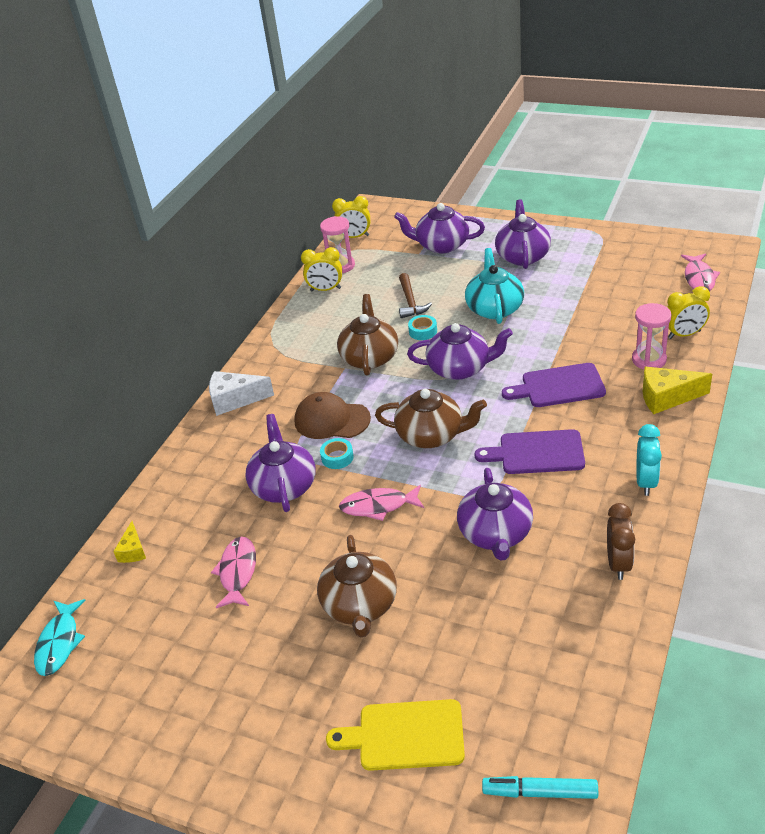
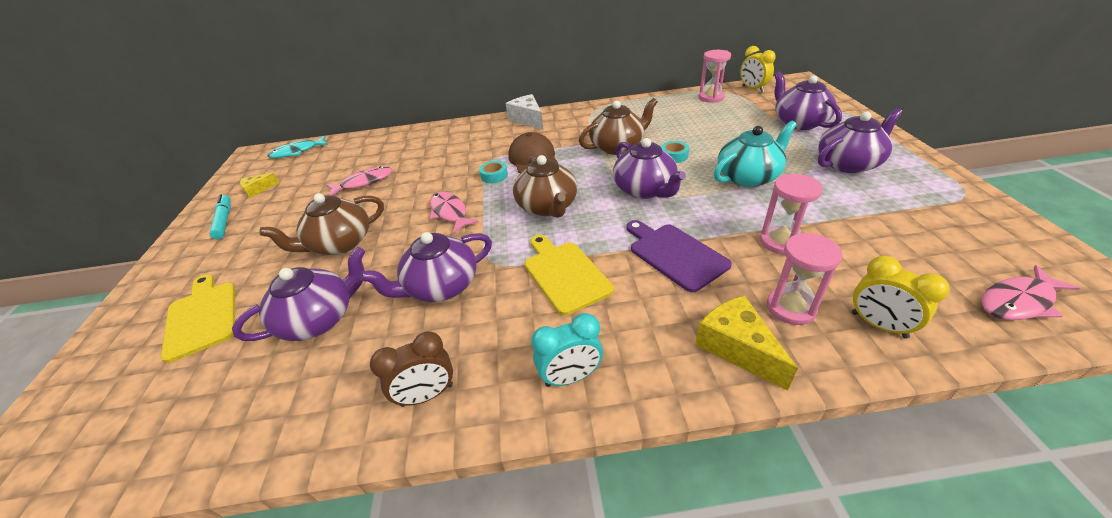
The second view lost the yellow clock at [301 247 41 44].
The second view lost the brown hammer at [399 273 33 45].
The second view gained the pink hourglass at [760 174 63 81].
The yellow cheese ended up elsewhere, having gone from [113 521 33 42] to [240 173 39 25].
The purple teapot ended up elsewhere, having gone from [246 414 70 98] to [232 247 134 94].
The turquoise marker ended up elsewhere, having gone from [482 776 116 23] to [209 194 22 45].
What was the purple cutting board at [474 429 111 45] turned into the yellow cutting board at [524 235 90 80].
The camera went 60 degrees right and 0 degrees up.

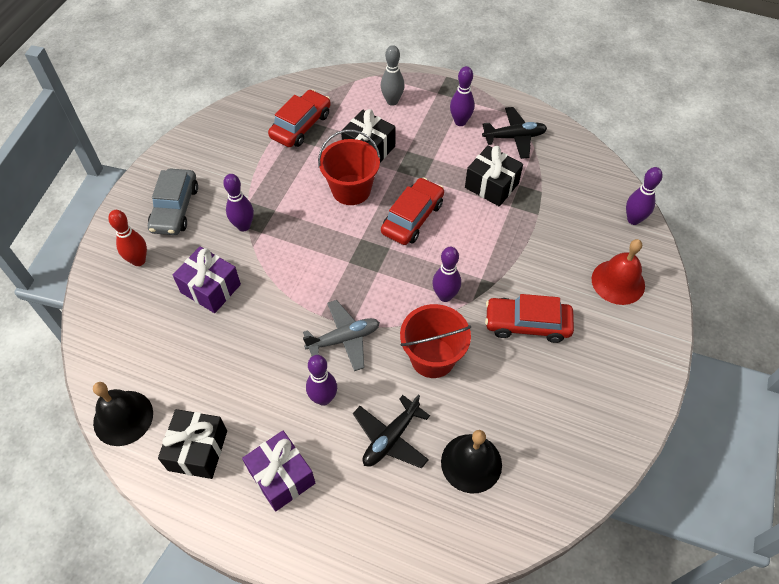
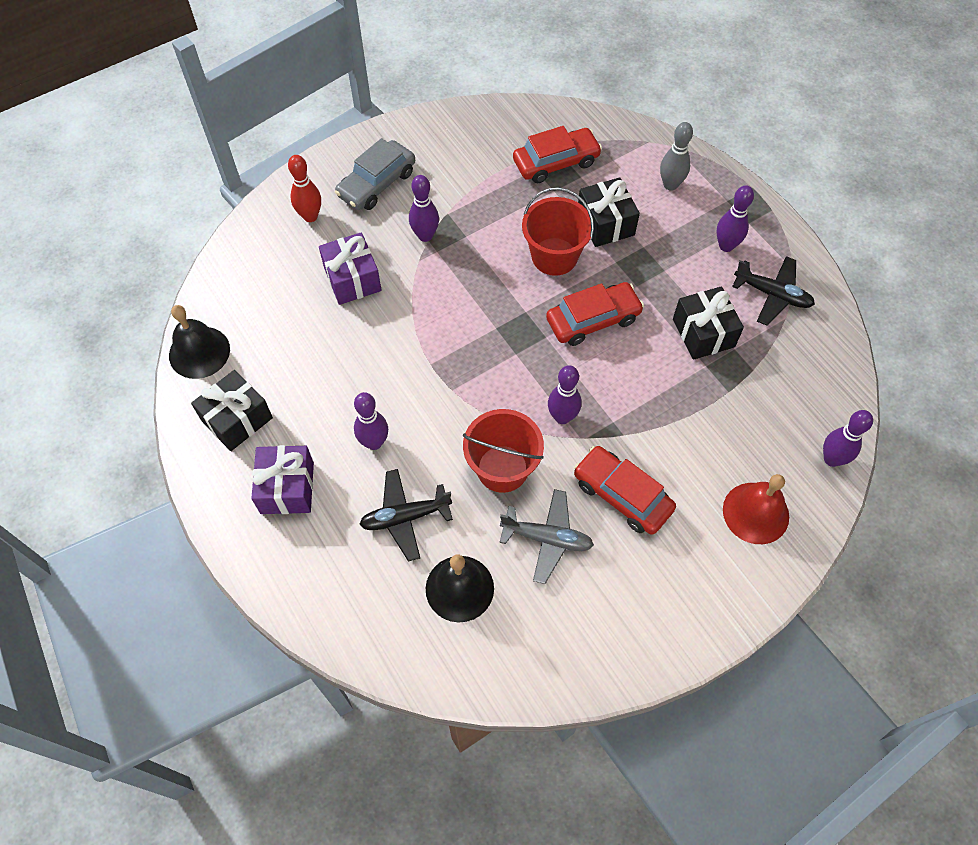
The grey plane ended up elsewhere, having gone from [303 300 77 71] to [500 489 94 95].
The camera went 35 degrees right and 5 degrees up.

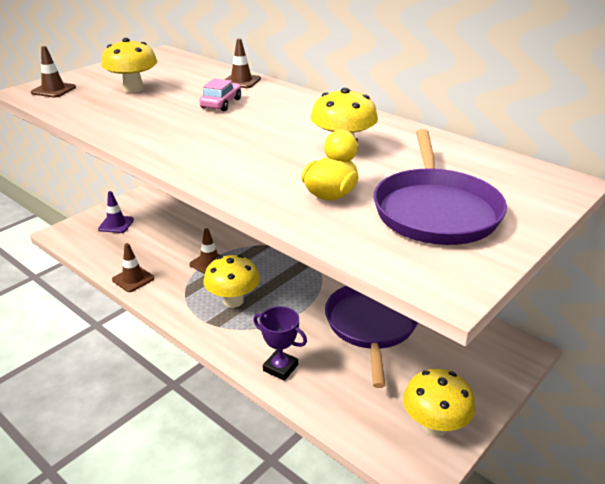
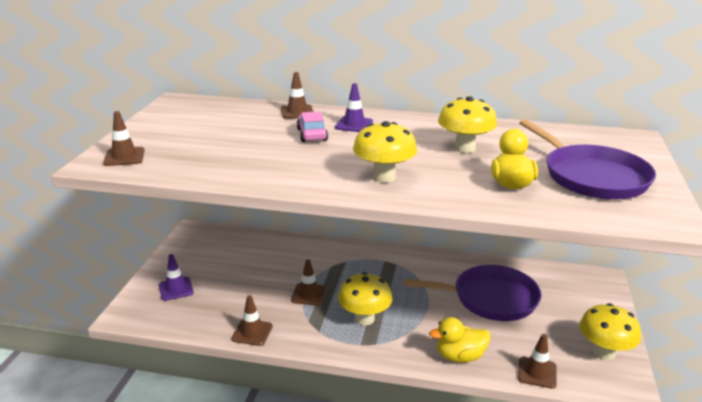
The second view gained the purple traffic cone at [335 83 38 49].
The second view gained the brown traffic cone at [518 334 39 55].
The yellow mushroom ended up elsewhere, having gone from [101 38 56 55] to [353 121 64 62].
Where the purple trophy stood at [253 306 54 75], the yellow duck came to stand at [429 317 62 46].
The purple pan at [325 286 93 102] ended up facing another way, 120 degrees clockwise from before.
The camera went 30 degrees left and 5 degrees down.

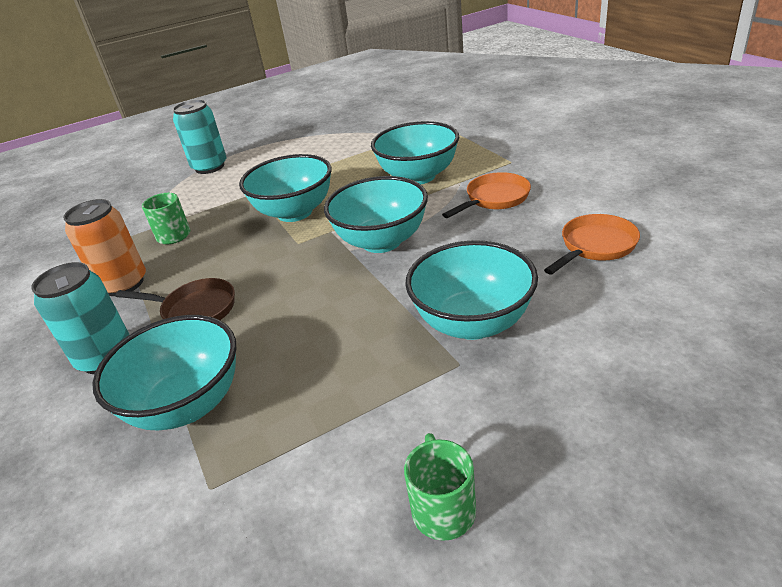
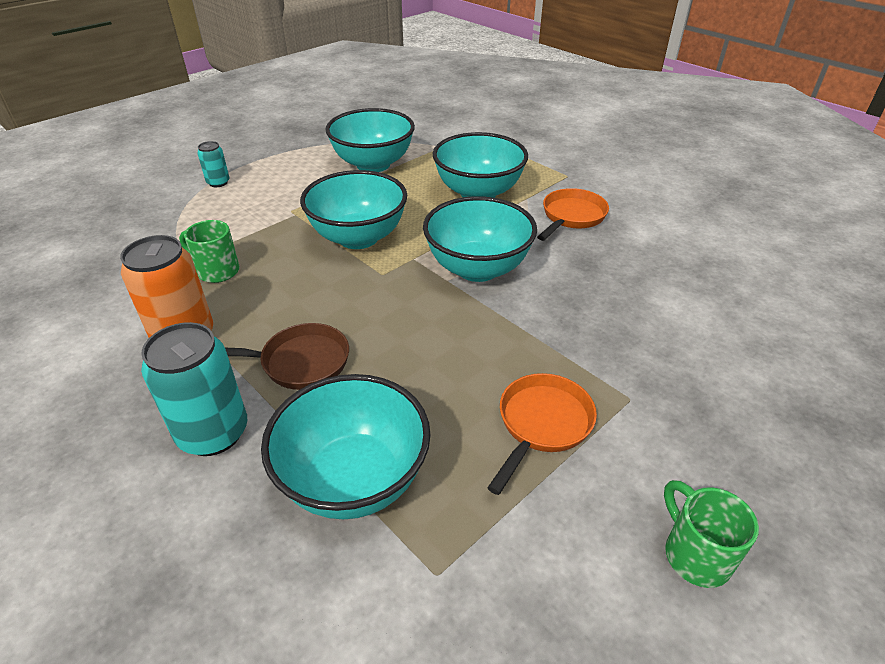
The turquoise bowl ended up elsewhere, having gone from [405 240 133 100] to [326 108 89 64].
The orange pan ended up elsewhere, having gone from [544 214 96 61] to [487 373 110 122].
The size of the turquoise can at [173 99 53 75] changed by a factor of 0.53.
The camera went 20 degrees left and 5 degrees up.

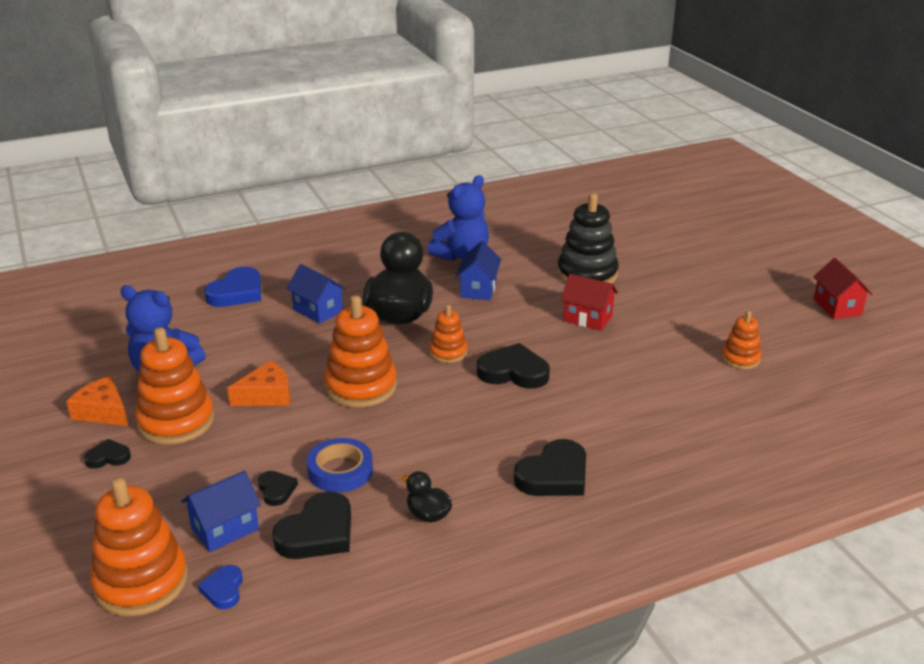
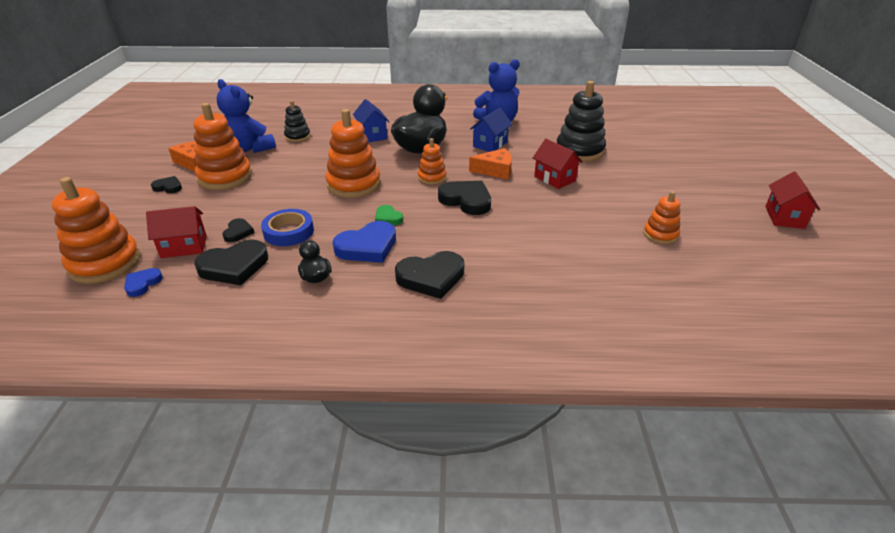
The second view gained the black stacking toy at [284 101 27 41].
The second view gained the green heart at [375 205 28 20].
The blue heart ended up elsewhere, having gone from [204 267 57 40] to [333 221 63 42].
The orange cheese ended up elsewhere, having gone from [227 360 63 46] to [469 148 43 32].
What was the blue house at [181 471 80 81] turned into the red house at [146 206 61 52].
The camera went 25 degrees right and 5 degrees up.

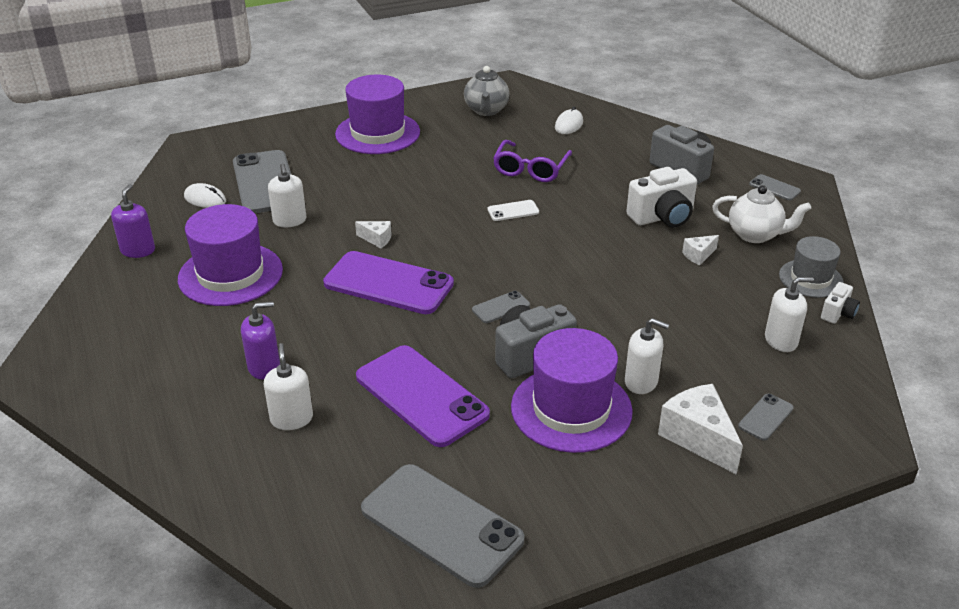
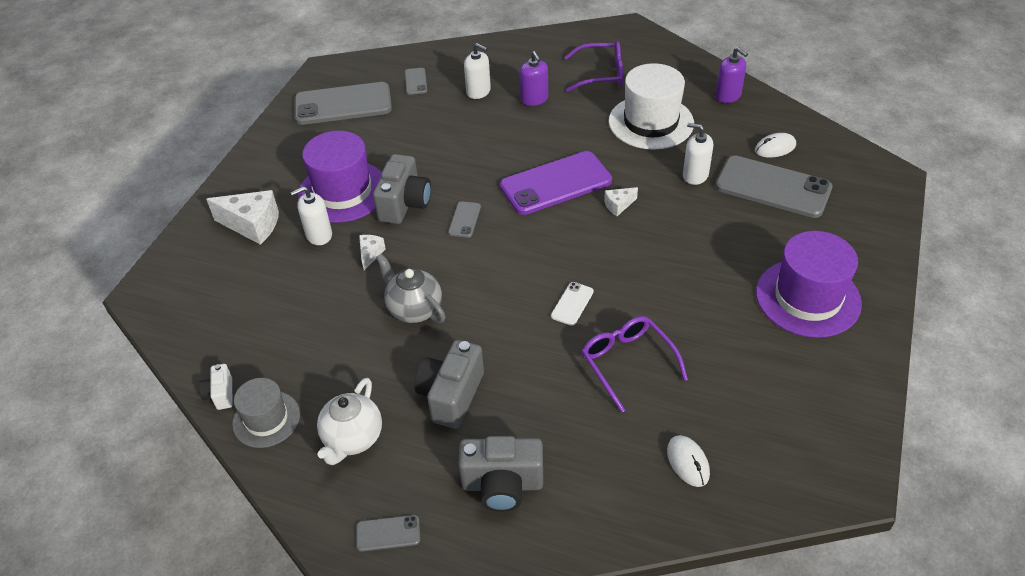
The second view lost the purple phone at [356 345 134 102].
The second view lost the white soap dispenser at [765 277 49 75].
The second view gained the purple glasses at [564 41 59 51].
The grey teapot ended up elsewhere, having gone from [464 66 45 50] to [376 253 70 70].
The white cheese ended up elsewhere, having gone from [682 235 37 30] to [359 235 27 35].
The grey phone ended up elsewhere, having gone from [738 394 56 47] to [405 68 22 27].
What was the purple hat at [178 204 105 102] turned into the white hat at [609 63 85 87].
What was the white camera at [626 167 71 61] turned into the grey camera at [414 340 70 89].
The purple soap dispenser at [241 302 39 78] ended up facing another way, 45 degrees counterclockwise from before.
The white teapot at [712 185 99 58] ended up facing another way, 45 degrees counterclockwise from before.
The camera went 135 degrees right and 10 degrees up.

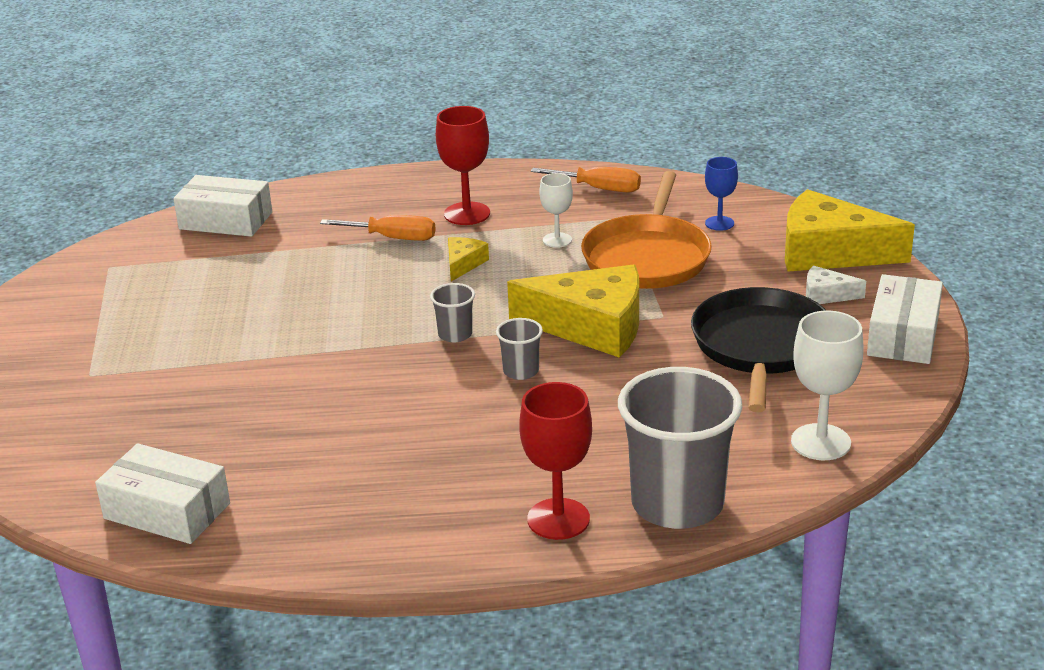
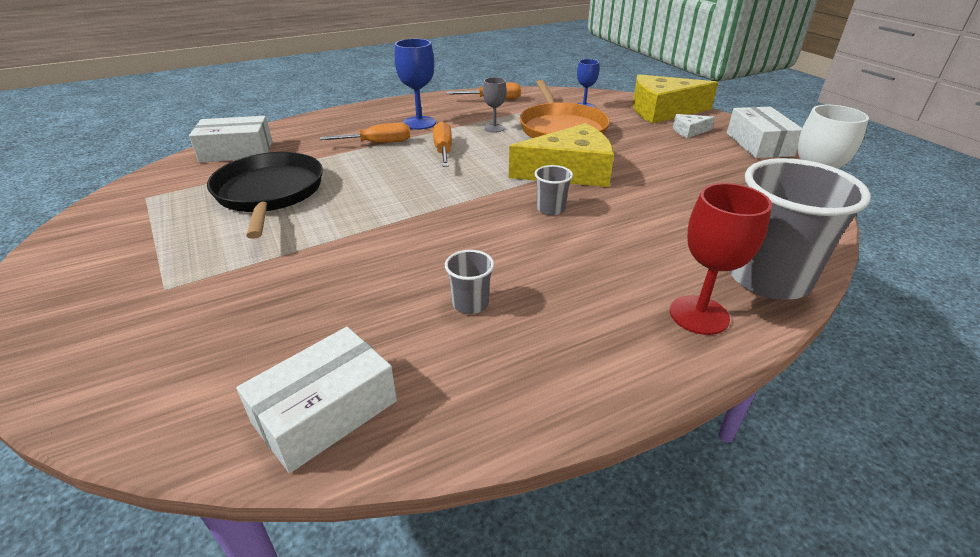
The grey cup ended up elsewhere, having gone from [430 283 45 59] to [445 250 49 64].
The black pan ended up elsewhere, having gone from [691 287 136 125] to [207 152 116 87].
Where the yellow cheese stood at [448 237 41 45], the orange screwdriver came to stand at [433 121 19 46].
What was the red goblet at [436 106 54 119] turned into the blue goblet at [395 39 41 91].
What was the white goblet at [539 173 34 75] turned into the grey goblet at [483 77 24 56].
The white box at [95 443 135 101] ended up facing another way, 45 degrees counterclockwise from before.
The camera went 25 degrees left and 5 degrees up.

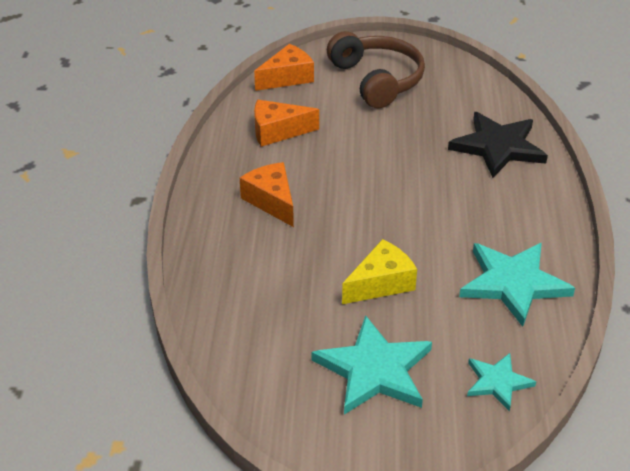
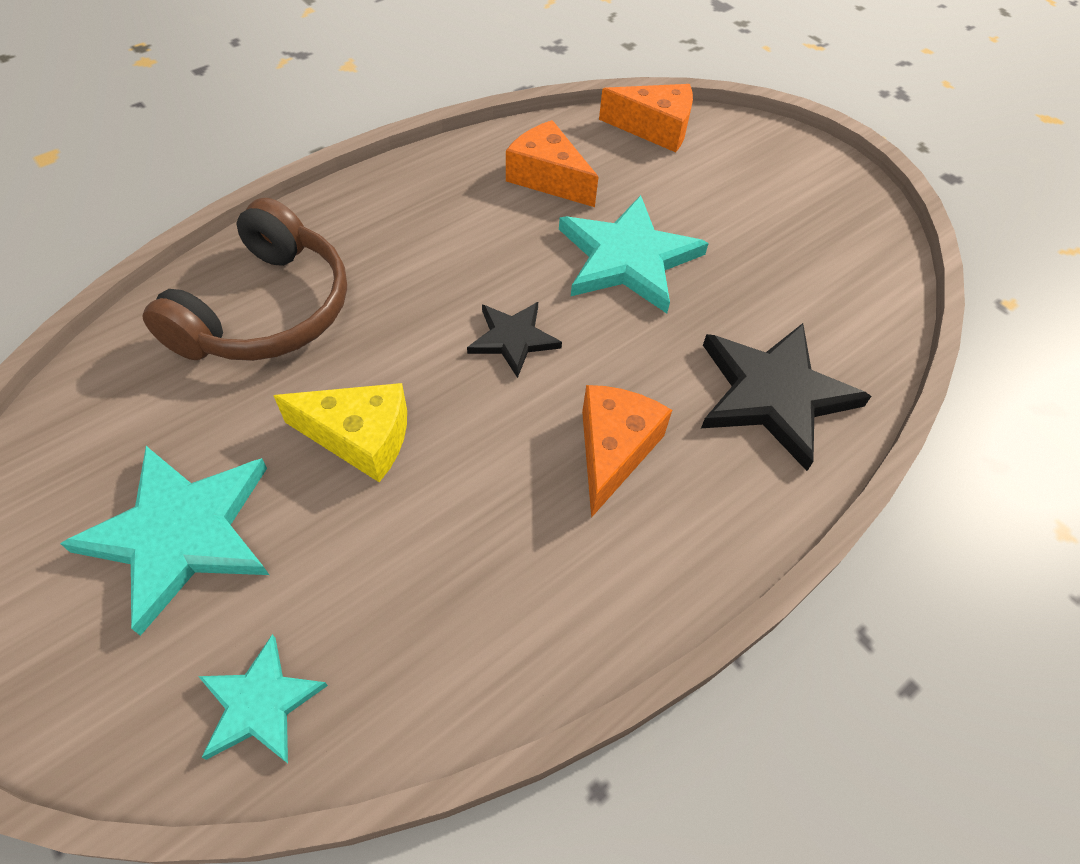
The second view gained the black star at [467 302 95 76].
The orange cheese ended up elsewhere, having gone from [240 162 54 65] to [582 385 90 133].
The brown headphones ended up elsewhere, having gone from [327 31 98 77] to [142 198 205 163].
The turquoise star ended up elsewhere, having gone from [459 243 116 84] to [559 195 150 118].
The camera went 45 degrees right and 15 degrees up.

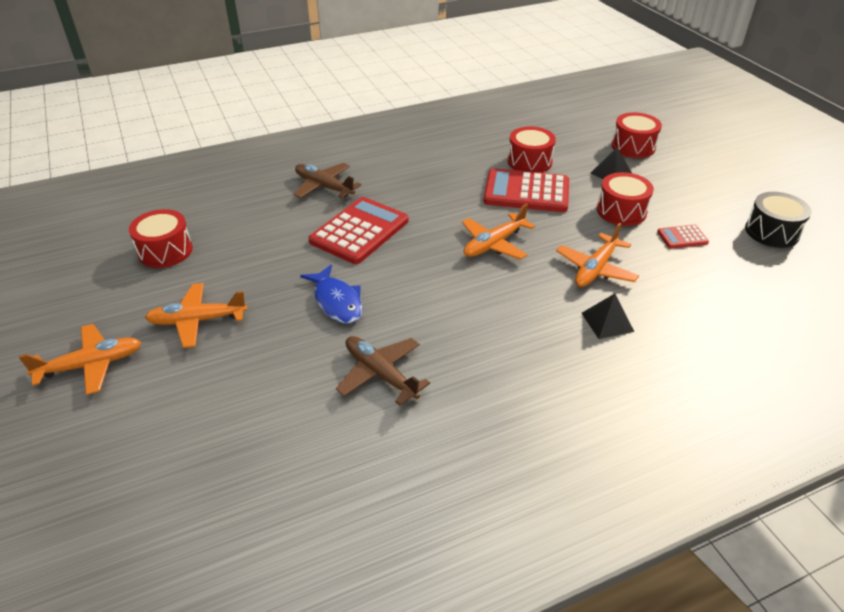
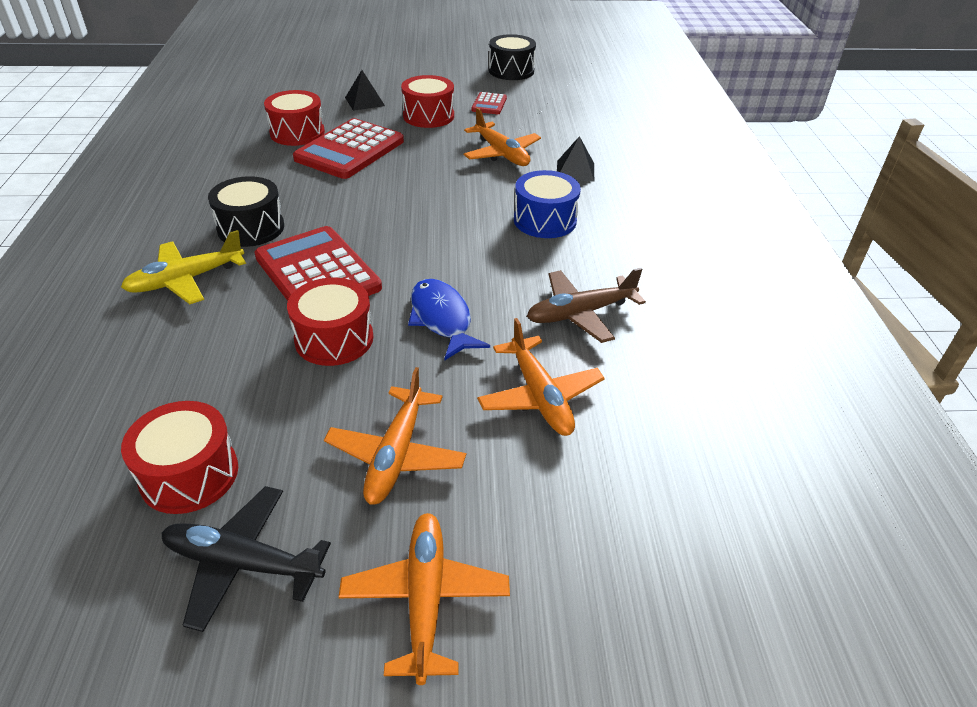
The second view gained the black plane at [161 486 170 146].
The second view gained the black drum at [208 176 76 71].
The second view gained the blue drum at [514 170 67 68].
The orange plane ended up elsewhere, having gone from [462 204 73 56] to [477 318 128 118].
The red drum ended up elsewhere, having gone from [612 112 50 46] to [287 278 86 88].
What was the brown plane at [293 163 68 35] turned into the yellow plane at [121 230 125 74].
The blue fish at [300 265 62 59] ended up facing another way, 105 degrees counterclockwise from before.
The camera went 70 degrees left and 0 degrees up.

